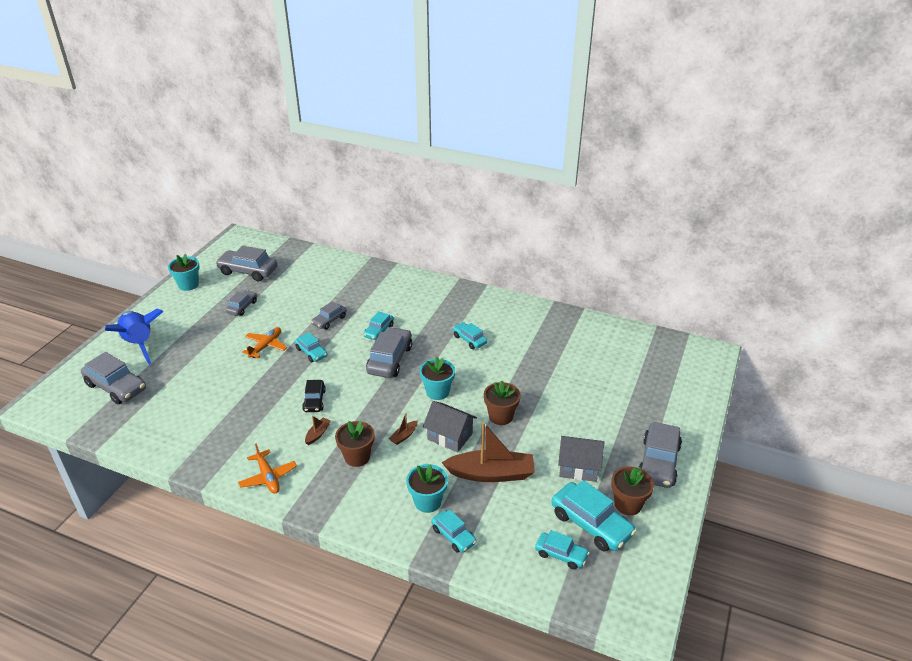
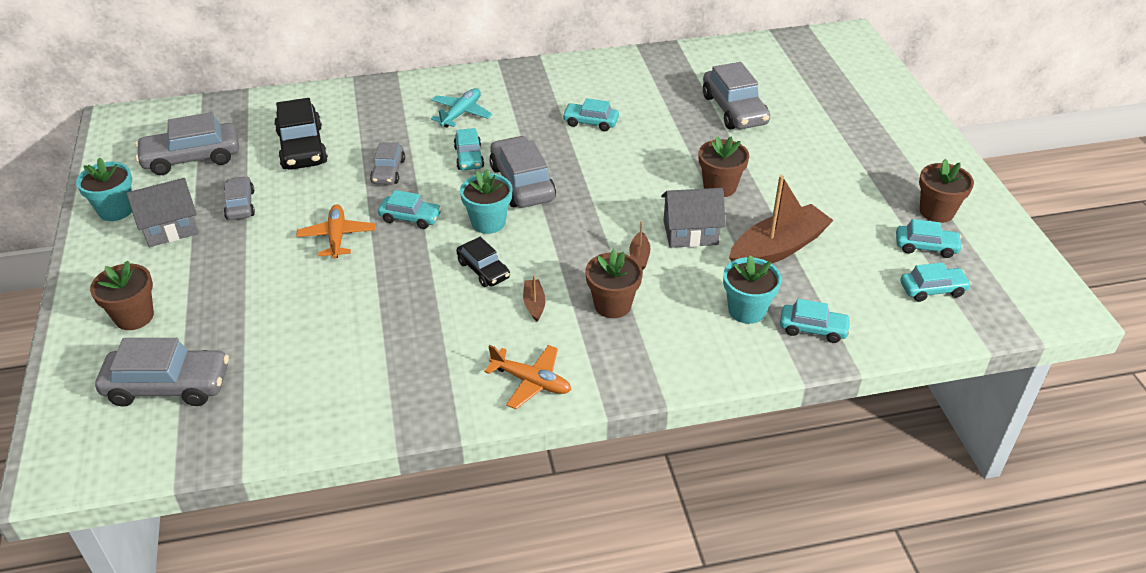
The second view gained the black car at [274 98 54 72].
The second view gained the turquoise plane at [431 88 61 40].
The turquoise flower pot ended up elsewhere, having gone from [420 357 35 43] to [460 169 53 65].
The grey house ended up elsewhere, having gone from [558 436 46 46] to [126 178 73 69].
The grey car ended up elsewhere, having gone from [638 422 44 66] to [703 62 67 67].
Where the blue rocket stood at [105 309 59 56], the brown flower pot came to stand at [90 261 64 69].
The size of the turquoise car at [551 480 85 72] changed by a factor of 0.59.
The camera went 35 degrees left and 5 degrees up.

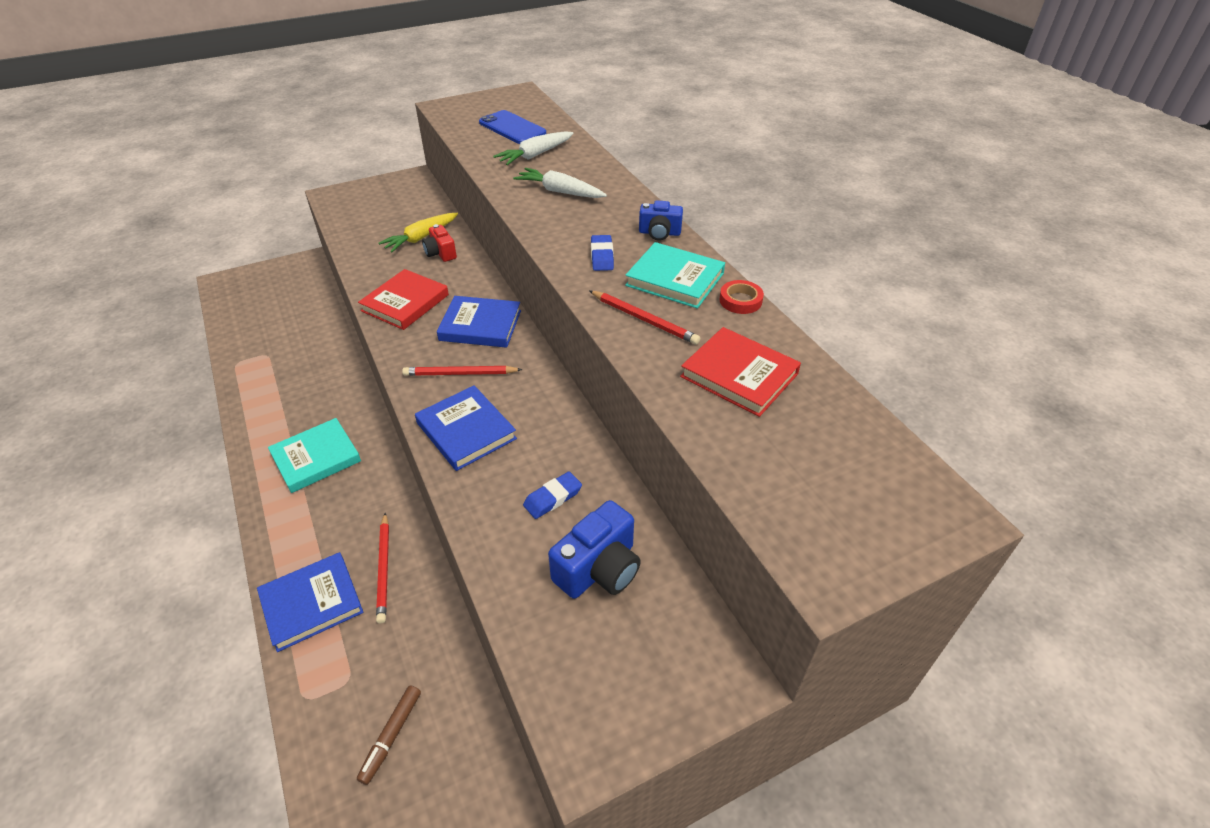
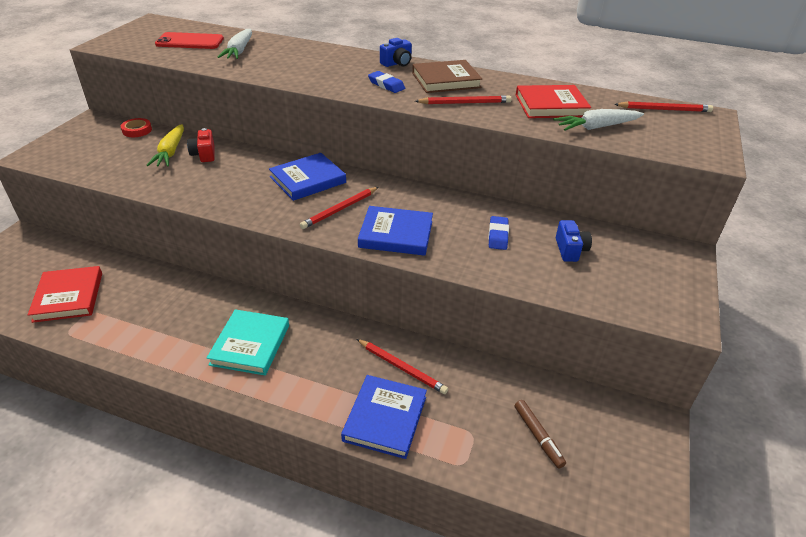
The second view gained the red pencil at [614 101 99 11].
The red book ended up elsewhere, having gone from [358 269 91 61] to [28 266 74 57].
The white carrot ended up elsewhere, having gone from [513 168 94 30] to [553 109 91 22].
The red tape ended up elsewhere, having gone from [719 280 45 34] to [121 118 31 19].
What was the blue phone at [479 110 67 34] turned into the red phone at [155 32 69 17].
What was the turquoise book at [625 242 100 67] turned into the brown book at [412 60 70 33].
The red camera at [422 224 35 38] ended up facing another way, 60 degrees clockwise from before.
The size of the blue camera at [548 500 93 99] changed by a factor of 0.63.
The camera went 45 degrees left and 5 degrees down.

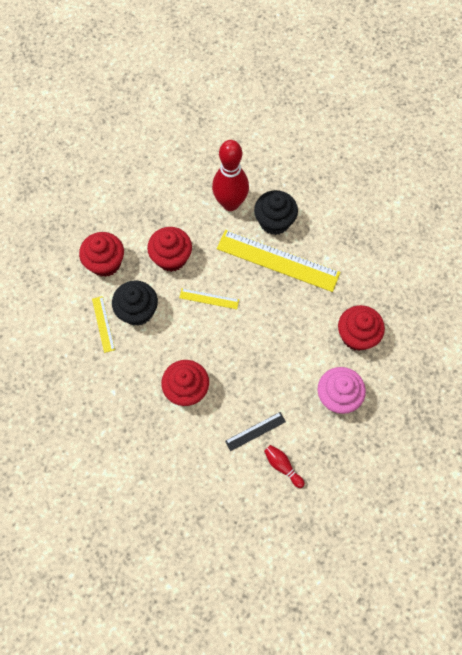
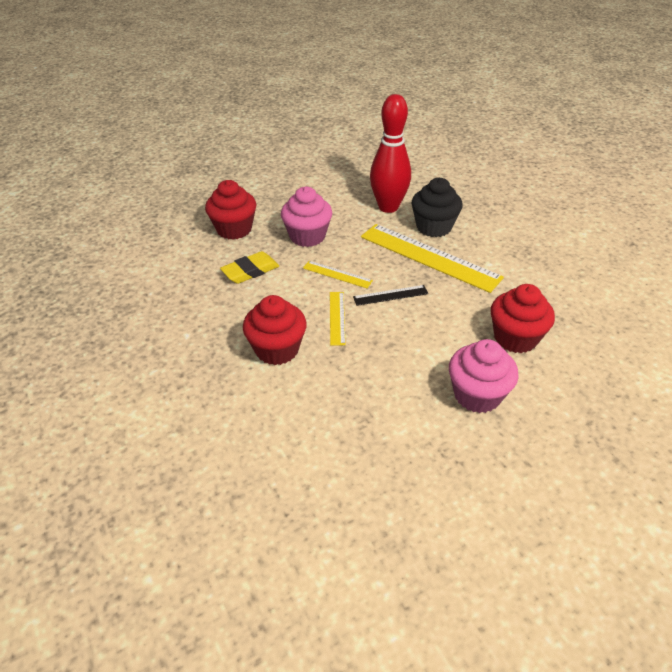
The second view lost the red bowling pin at [264 445 41 43].
The yellow ruler ended up elsewhere, having gone from [92 296 23 57] to [330 292 15 54].
The black ruler ended up elsewhere, having gone from [225 412 61 39] to [353 285 75 21].
Where the black cupcake stood at [112 281 46 45], the yellow eraser came to stand at [220 251 59 33].
What was the red cupcake at [147 227 45 45] turned into the pink cupcake at [281 187 51 60].
The camera went 15 degrees right and 25 degrees down.

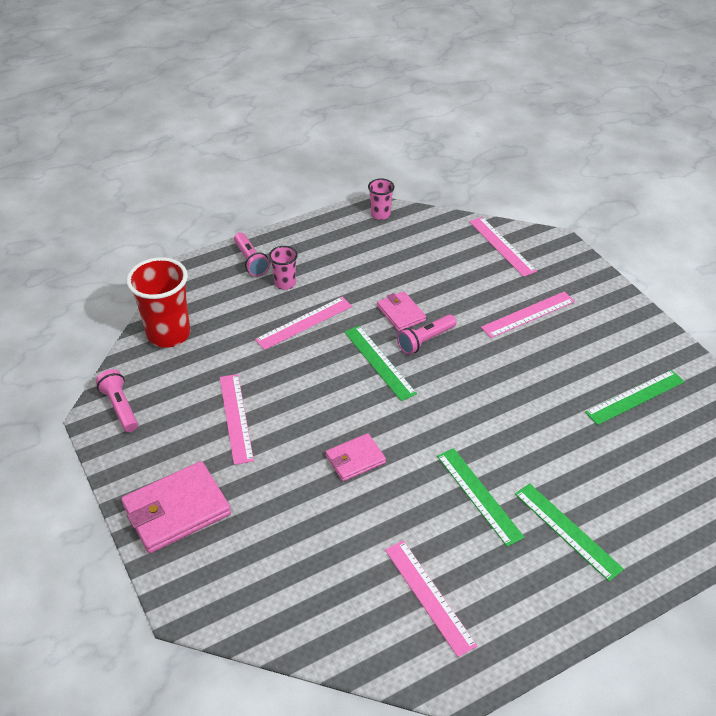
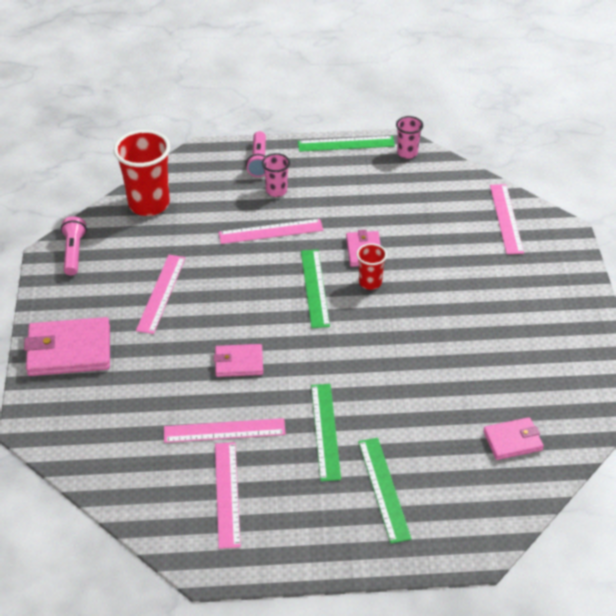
The second view gained the pink wallet at [483 417 61 43].
The pink ruler ended up elsewhere, having gone from [481 291 94 47] to [164 418 122 25].
The green ruler ended up elsewhere, having gone from [585 370 100 55] to [298 136 97 16].
Where the pink flashlight stood at [397 314 60 41], the red cup came to stand at [357 243 30 47].
The camera went 25 degrees right and 0 degrees up.

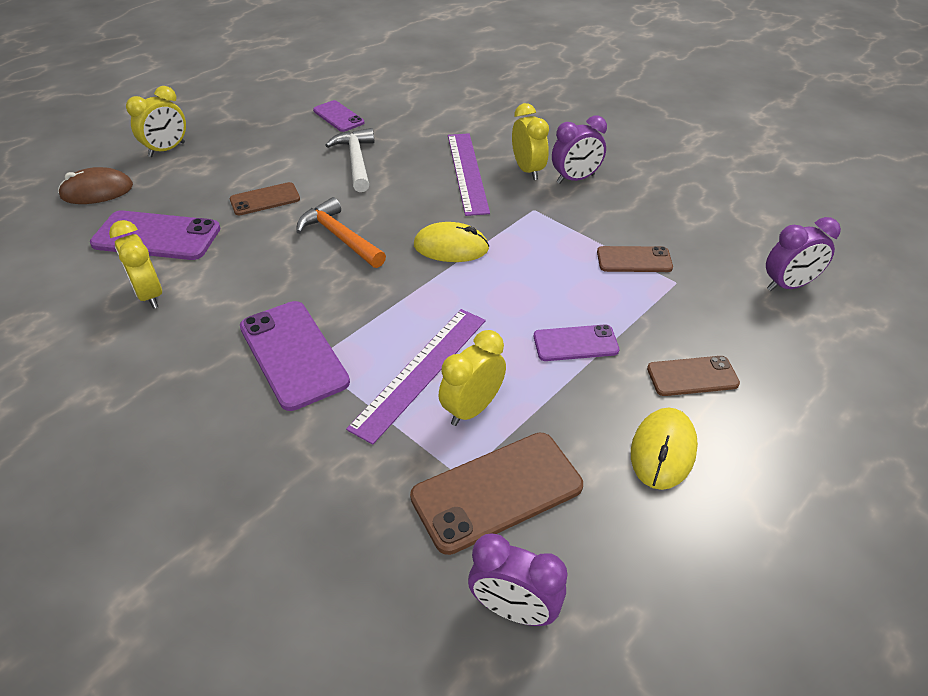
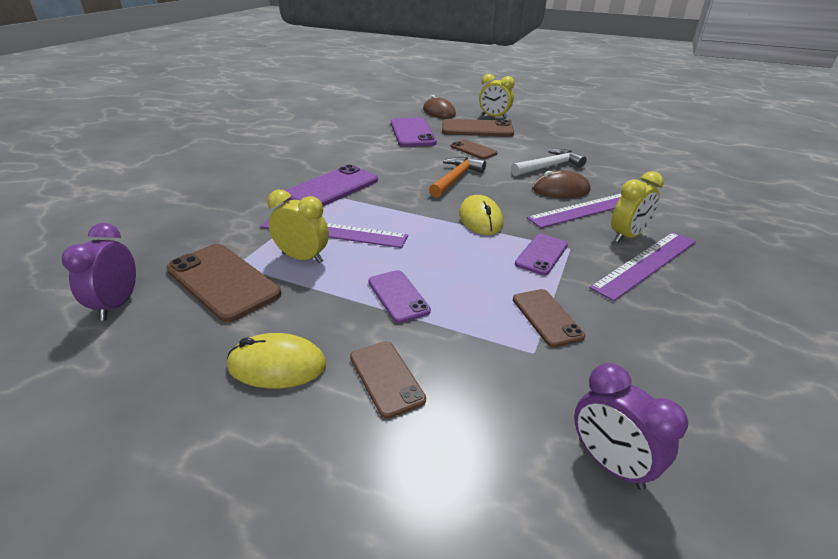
The second view lost the yellow clock at [109 220 53 89].
The second view gained the brown phone at [442 119 72 18].
The second view gained the brown mouse at [532 170 58 28].
The purple phone ended up elsewhere, having gone from [313 100 51 32] to [515 234 53 41].
Where the purple clock stood at [552 115 55 69], the purple ruler came to stand at [589 232 107 69].
The camera went 70 degrees right and 10 degrees down.

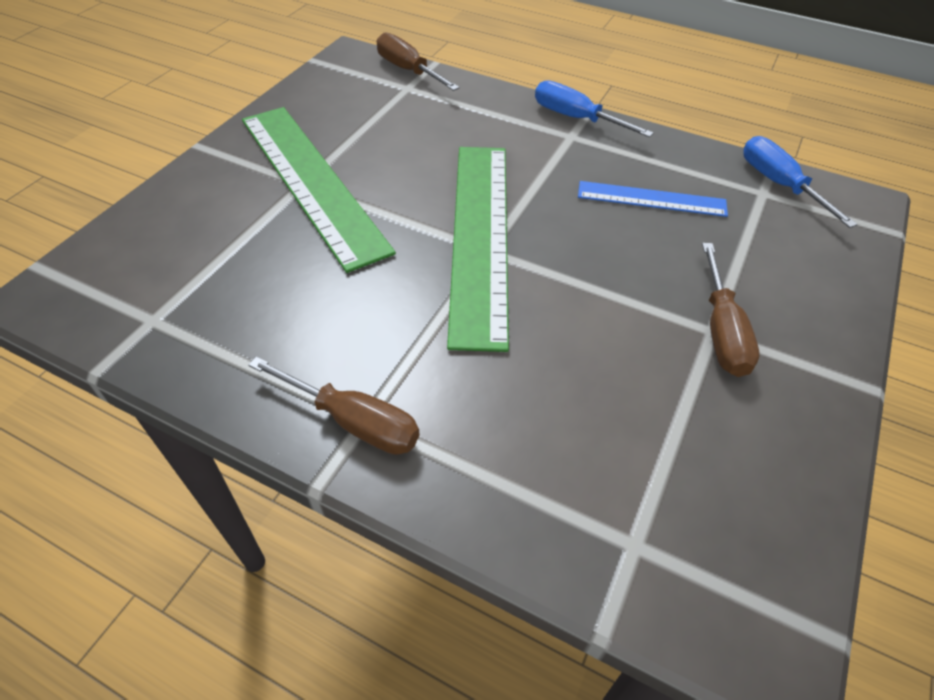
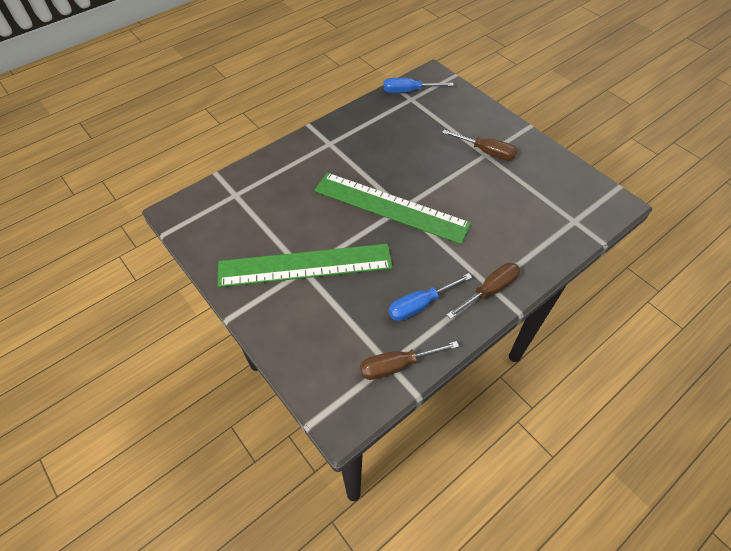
The second view lost the blue ruler at [578 181 150 36].
The brown screwdriver ended up elsewhere, having gone from [377 32 83 59] to [360 341 99 39].
The blue screwdriver ended up elsewhere, having gone from [535 80 119 57] to [388 273 84 48].
The camera went 65 degrees left and 5 degrees up.

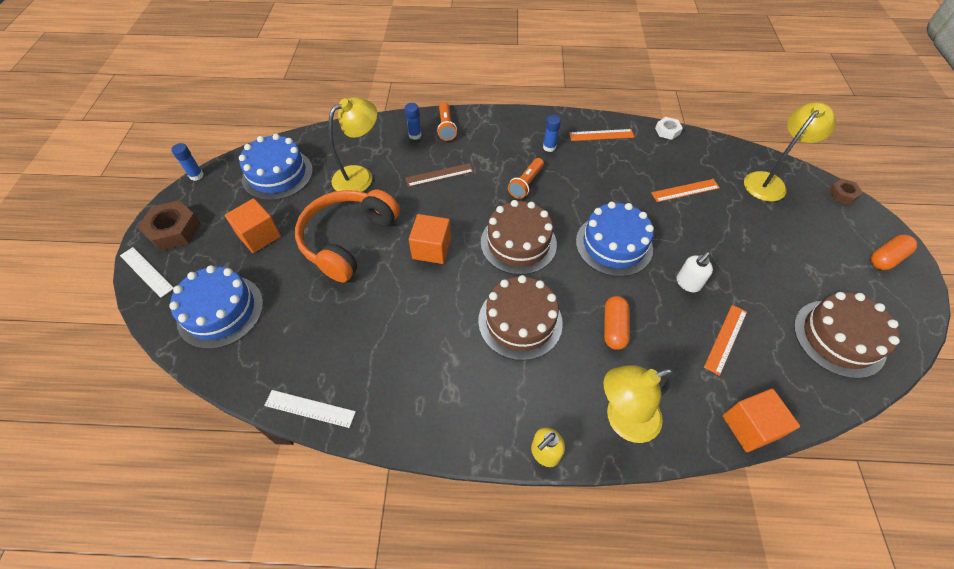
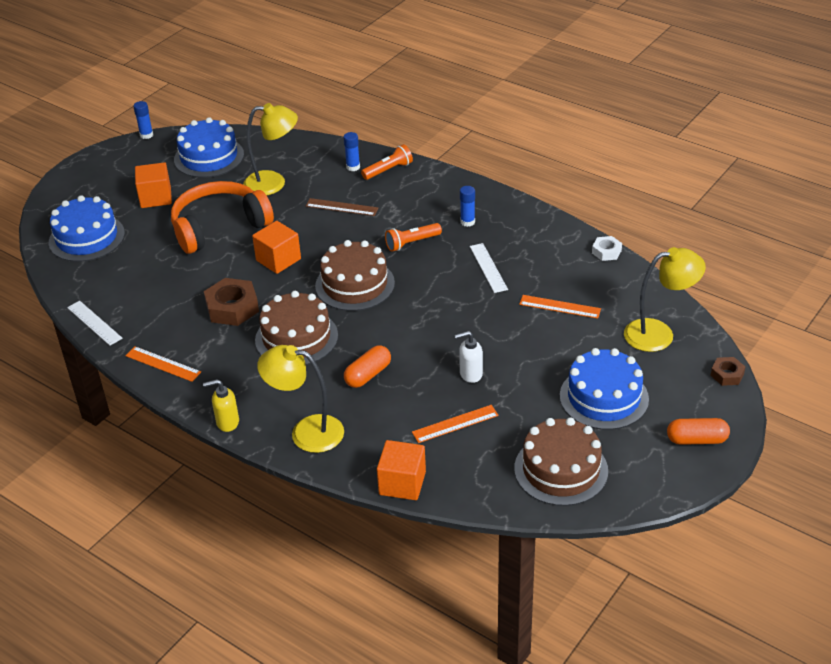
The white ruler ended up elsewhere, having gone from [120 247 53 51] to [470 243 38 50].
The brown nut ended up elsewhere, having gone from [138 200 63 51] to [204 278 55 48].
The orange ruler ended up elsewhere, having gone from [569 129 65 12] to [126 346 75 36].
The blue cake ended up elsewhere, having gone from [576 202 78 75] to [560 348 89 82].
The orange flashlight at [437 102 20 39] ended up facing another way, 150 degrees counterclockwise from before.
The camera went 35 degrees right and 15 degrees down.

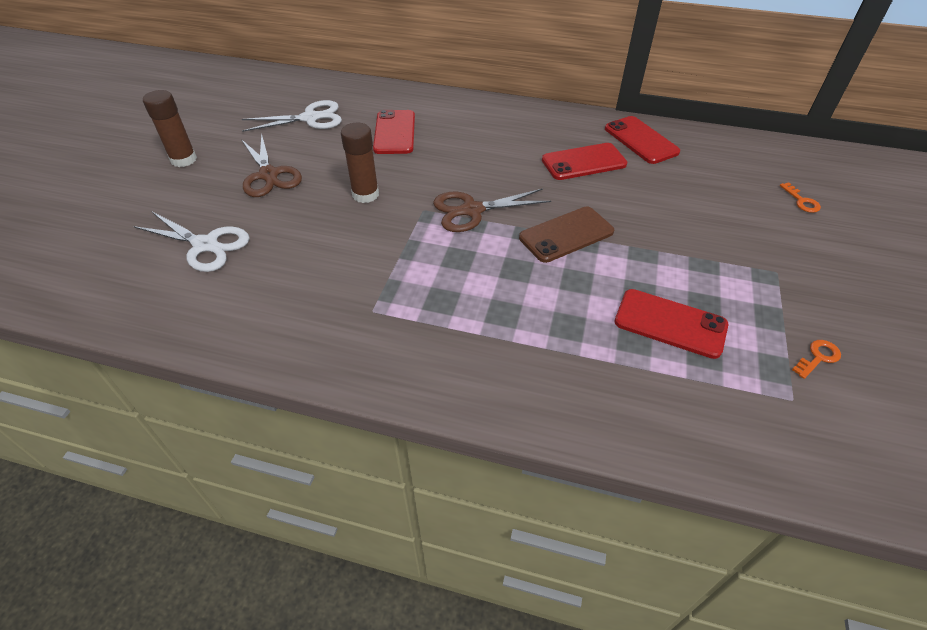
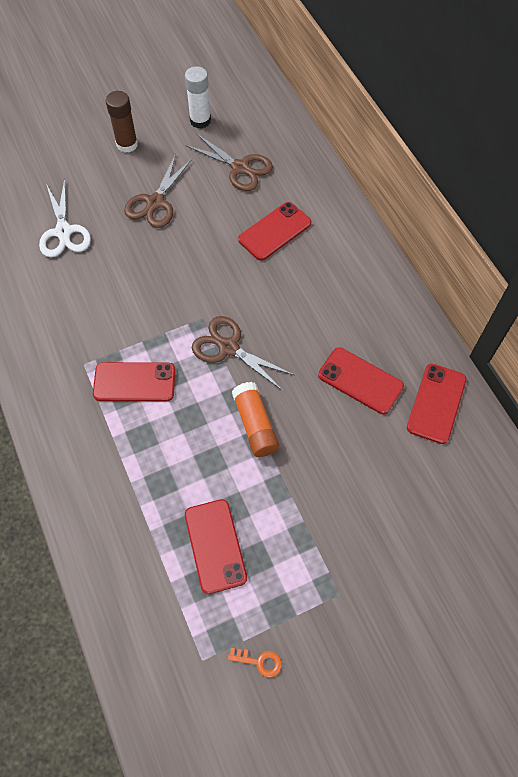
The second view lost the brown glue stick at [341 123 38 80].
The second view lost the orange key at [780 182 41 31].
The second view gained the red phone at [93 362 83 39].
The second view gained the white glue stick at [185 66 26 63].
Where the brown phone stood at [519 207 95 56], the orange glue stick came to stand at [232 382 47 75].
What was the white scissors at [242 100 100 32] turned into the brown scissors at [185 133 88 58].
The camera went 50 degrees right and 15 degrees up.

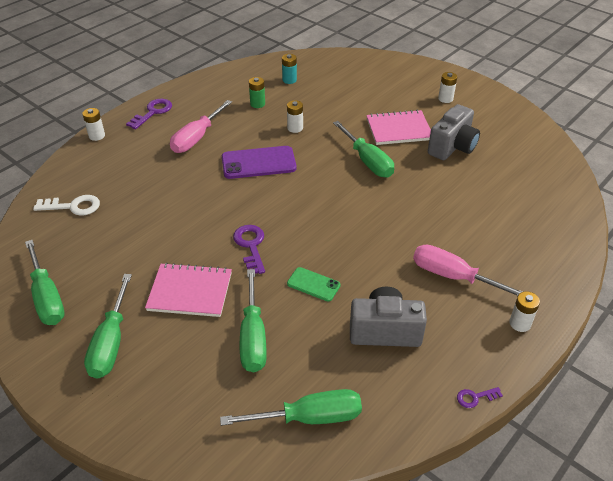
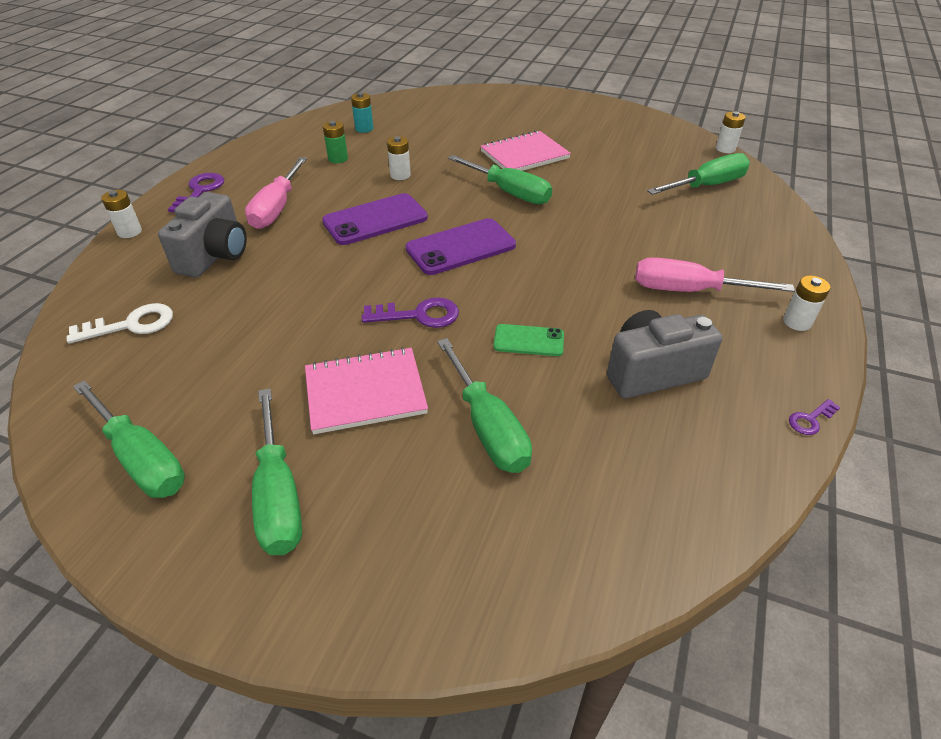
The second view gained the purple phone at [406 218 110 57].
The green screwdriver ended up elsewhere, having gone from [220 389 142 37] to [647 153 103 42].
The grey camera ended up elsewhere, having gone from [428 104 52 56] to [158 192 89 86].
The white battery ended up elsewhere, having gone from [438 72 19 31] to [716 111 30 42].
The purple key at [233 225 32 49] ended up facing another way, 120 degrees clockwise from before.
The camera went 20 degrees left and 0 degrees up.

